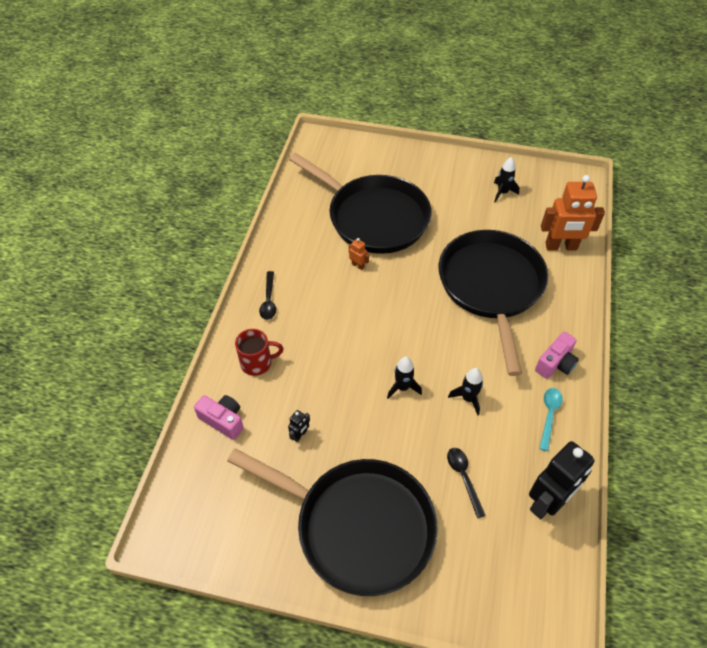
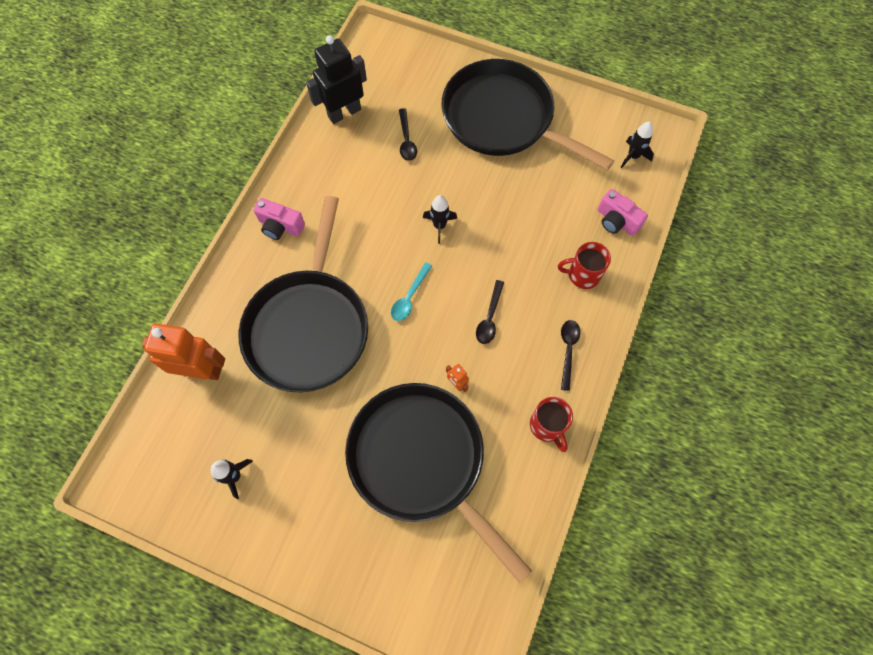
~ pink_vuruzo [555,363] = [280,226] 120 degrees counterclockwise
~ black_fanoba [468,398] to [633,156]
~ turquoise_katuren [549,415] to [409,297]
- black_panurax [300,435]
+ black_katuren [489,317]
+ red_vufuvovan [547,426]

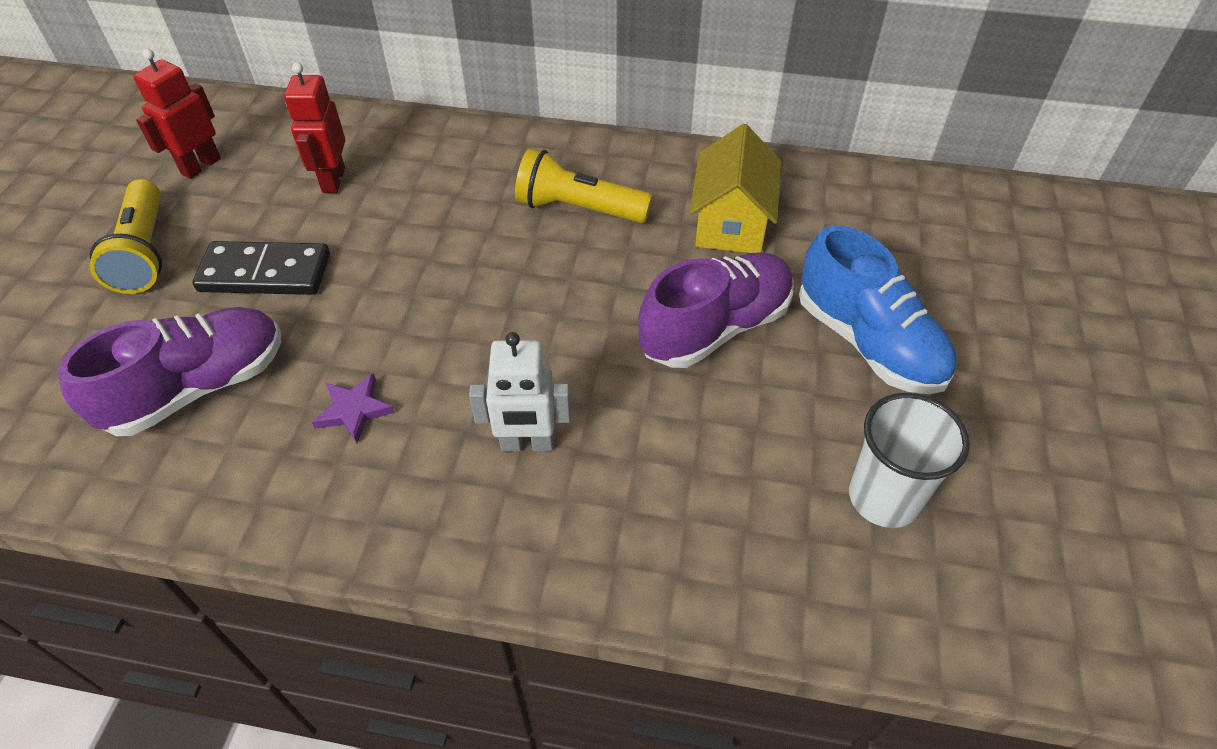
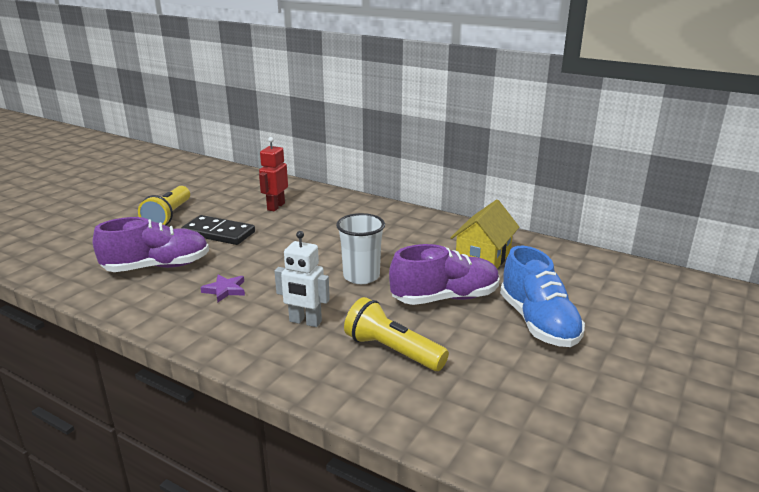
- red_panurax [201,166]
~ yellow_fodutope [578,209] to [392,351]
~ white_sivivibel [884,497] to [361,276]

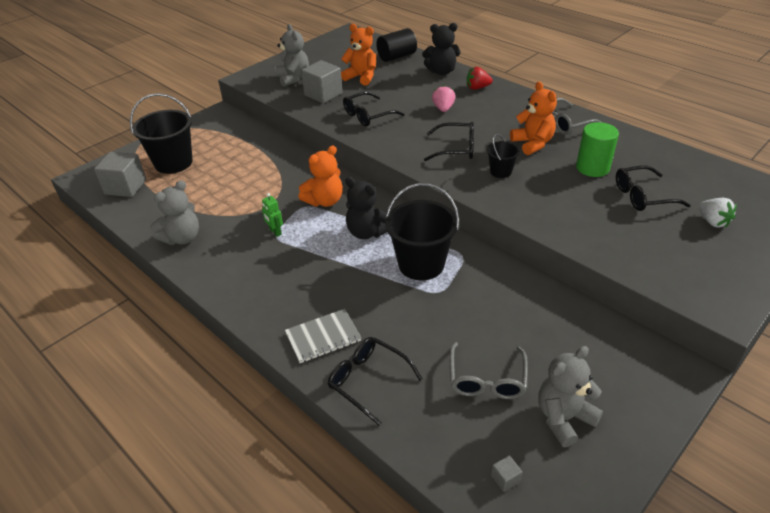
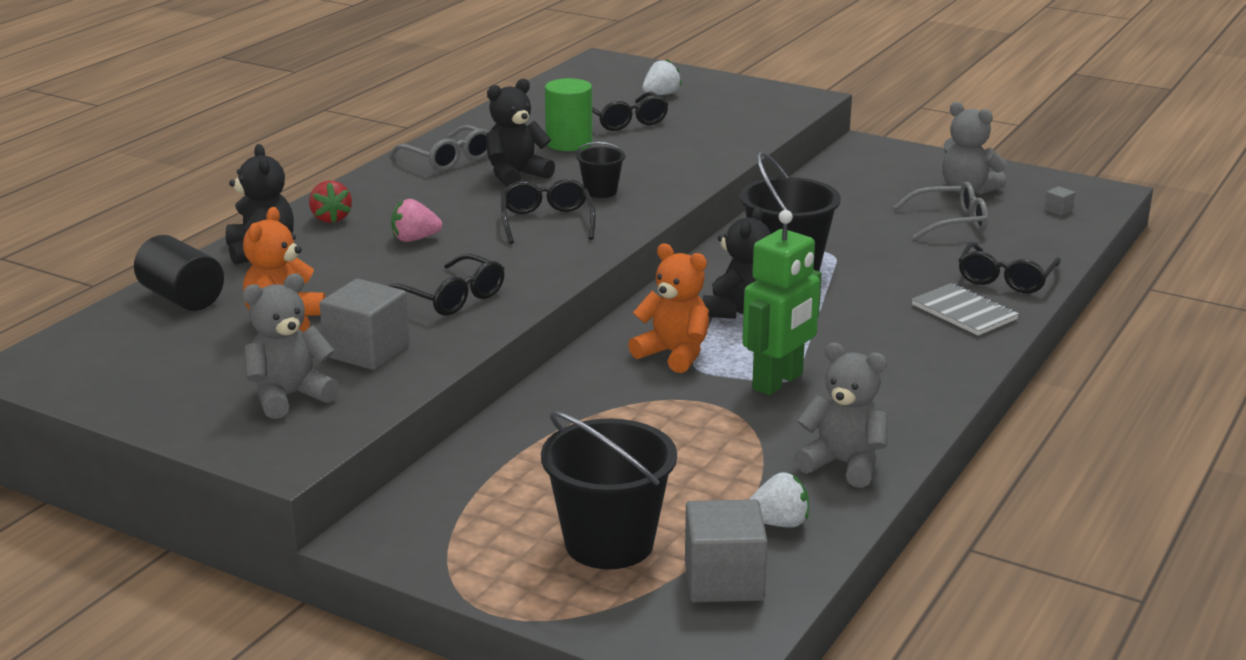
~ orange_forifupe [532,144] to black_forifupe [516,175]
~ green_panurax [275,232] = [778,382] x2.20
+ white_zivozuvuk [778,523]

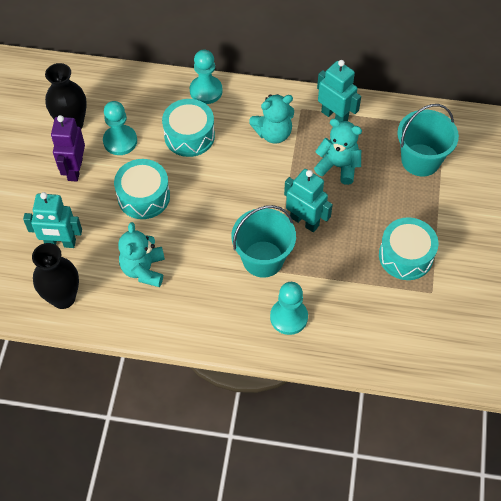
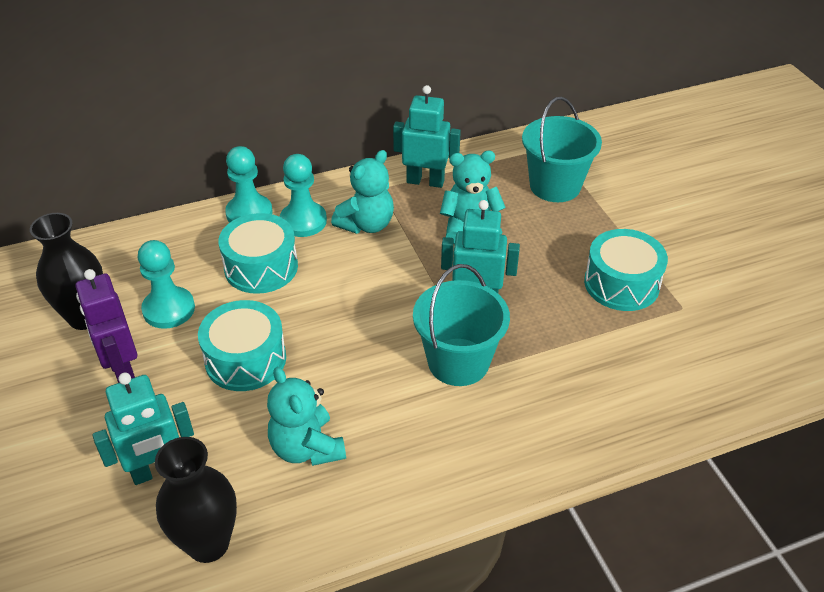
~ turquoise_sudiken [288,317] to [303,221]

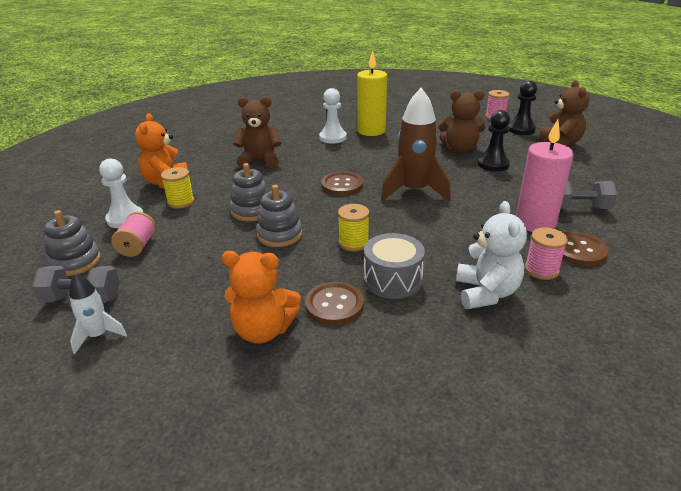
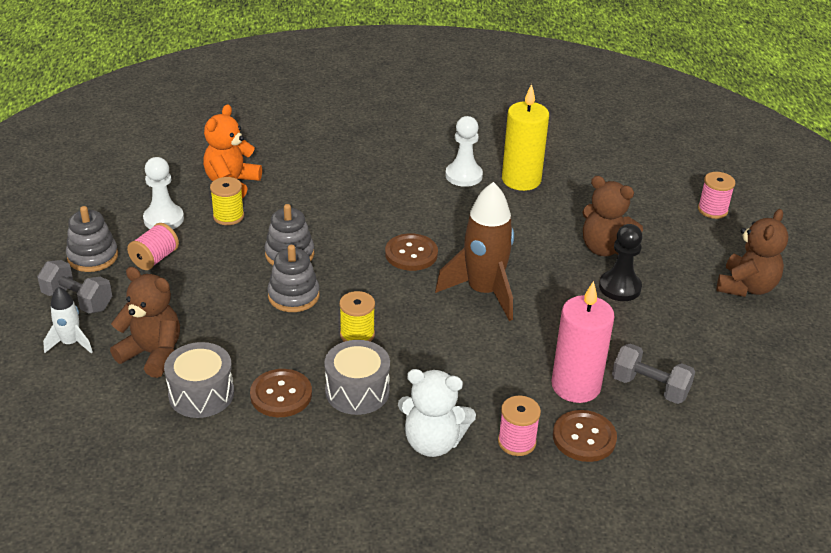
- black_sudiken [521,129]
~ brown_forifupe [260,160] to [152,354]
~ white_forifupe [486,293] = [433,442] 75 degrees clockwise
~ orange_forifupe [263,330] to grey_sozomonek [201,394]

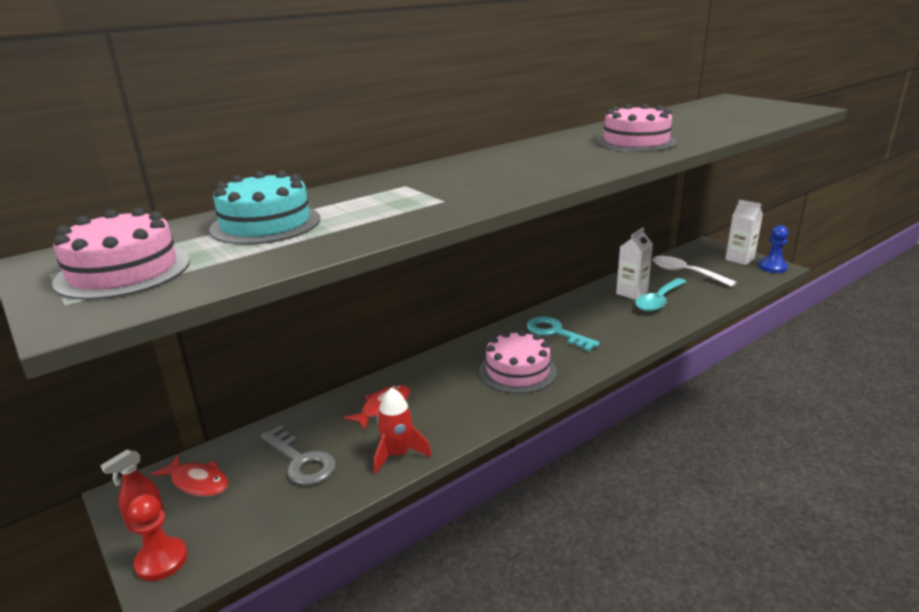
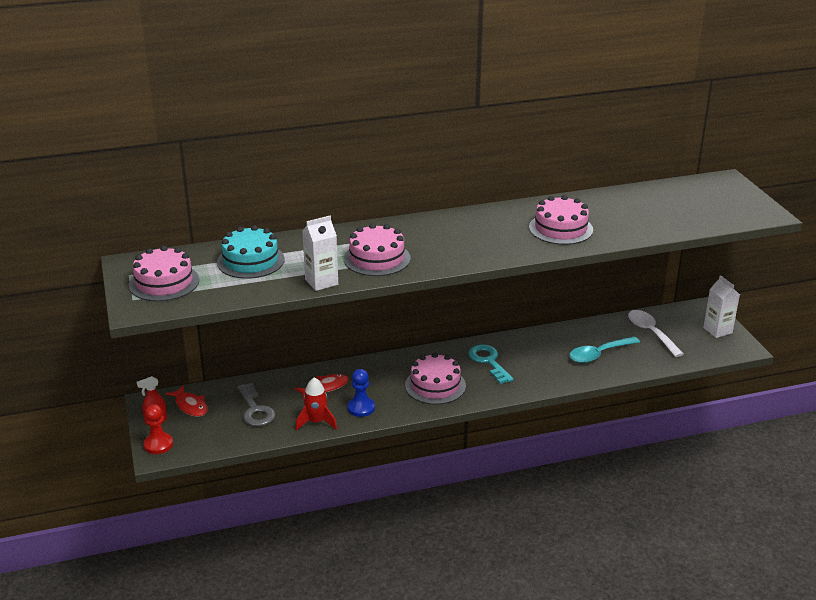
~ blue_sudiken [772,267] to [361,408]
~ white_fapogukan [631,293] to [321,282]
+ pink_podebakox [377,258]

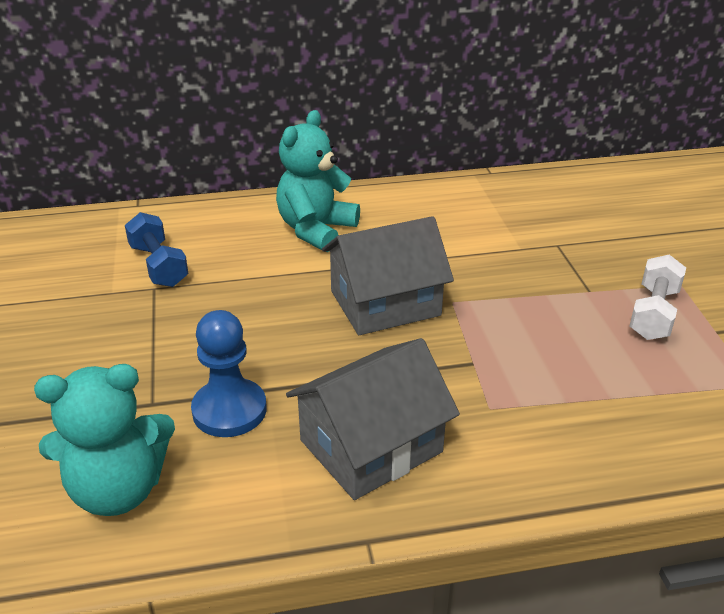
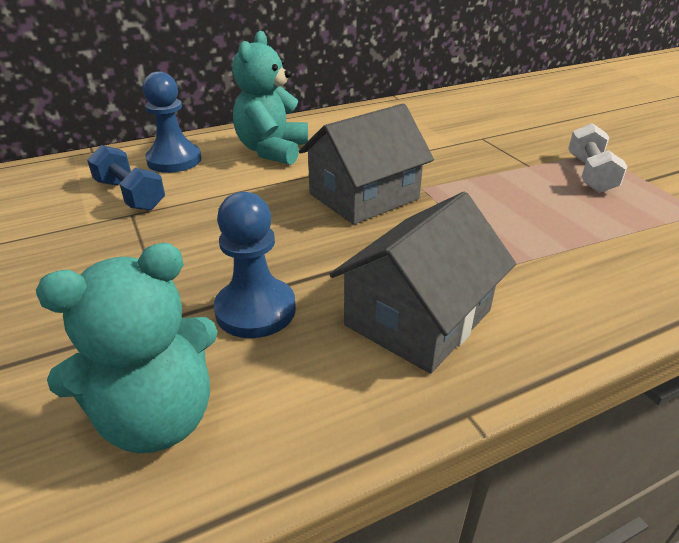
+ blue_sudiken [174,160]

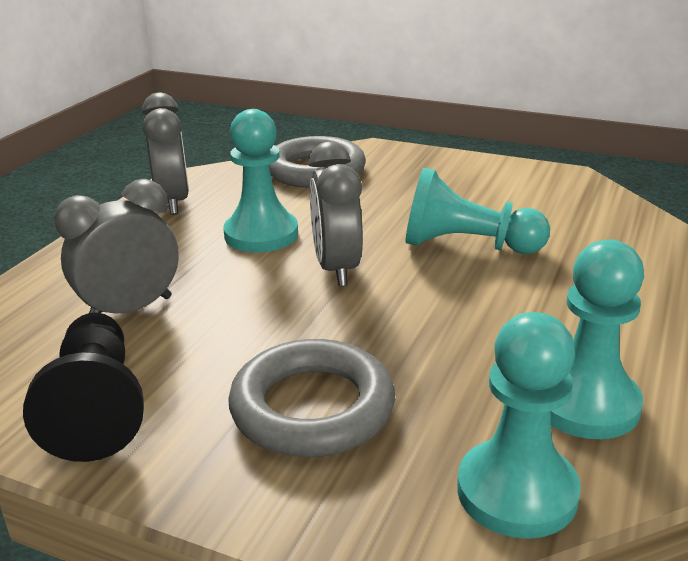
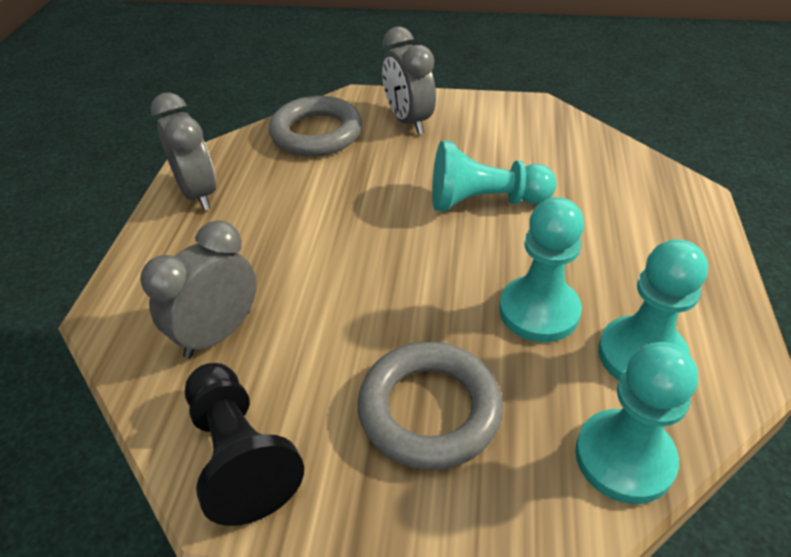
~ turquoise_sudiken [261,234] to [539,311]
~ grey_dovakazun [336,269] to [408,121]

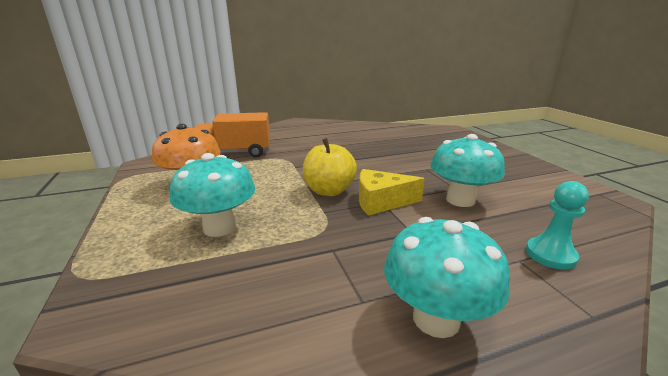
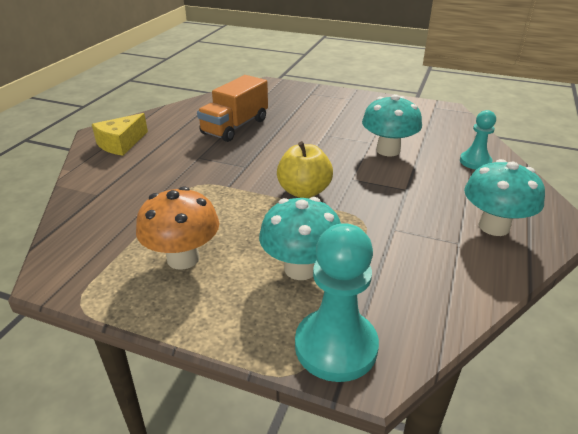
~ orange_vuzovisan [234,153] to [235,126]
~ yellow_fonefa [381,202] to [121,143]
+ turquoise_sudiken [336,346]

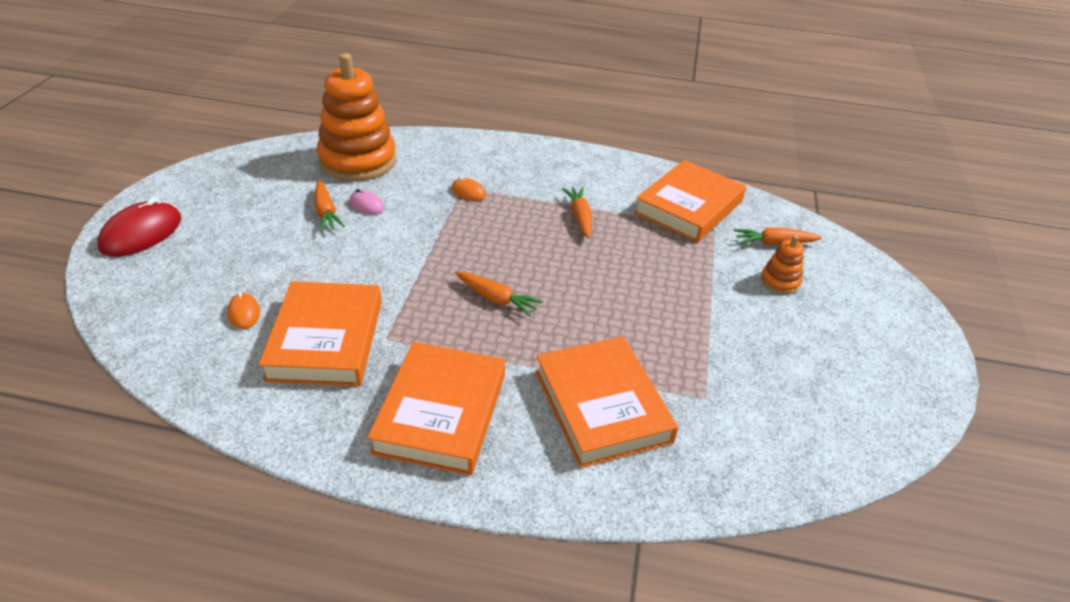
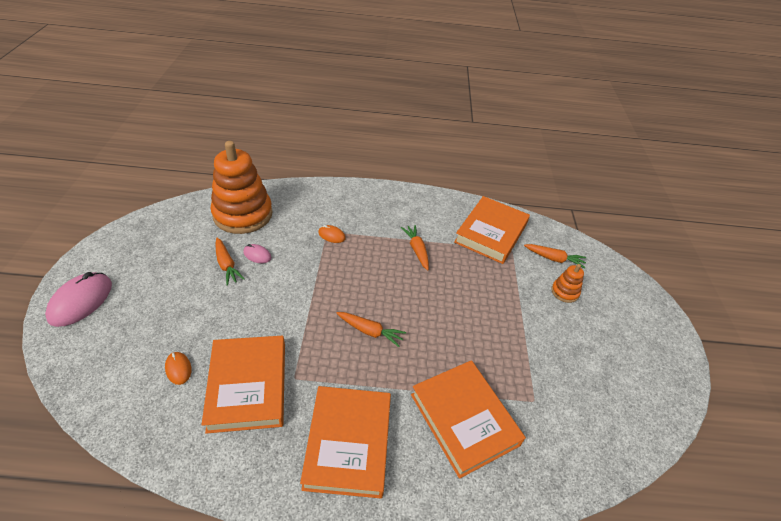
~ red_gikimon [141,233] to pink_gikimon [81,301]
~ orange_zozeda [774,243] = [554,259] 150 degrees counterclockwise

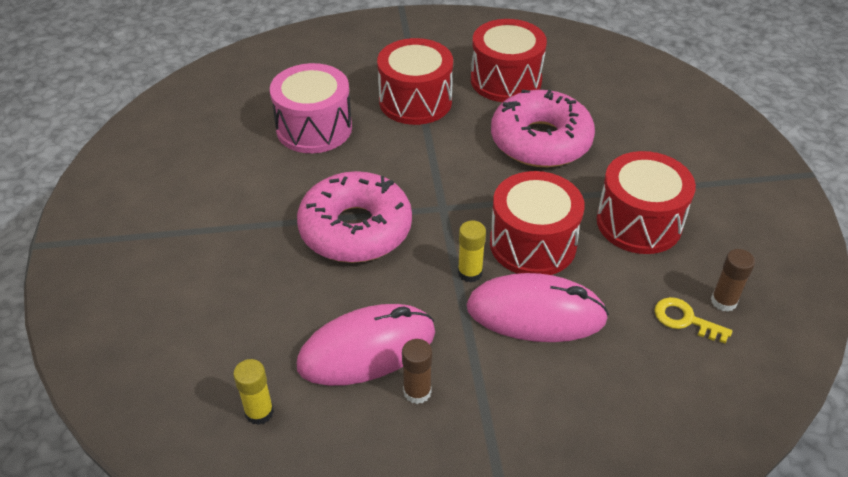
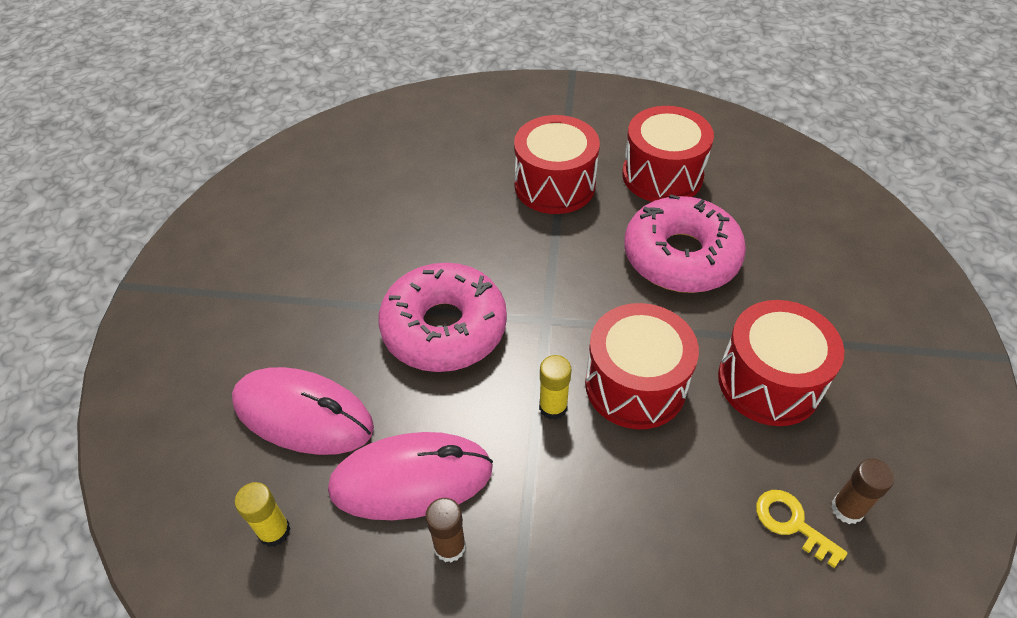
- pink_sozomonek [314,128]
~ pink_gikimon [536,313] to [303,415]

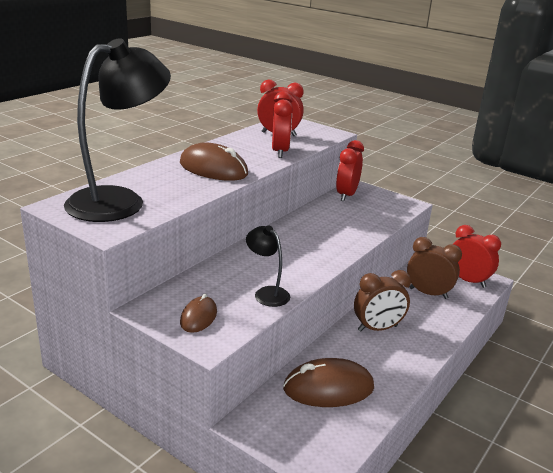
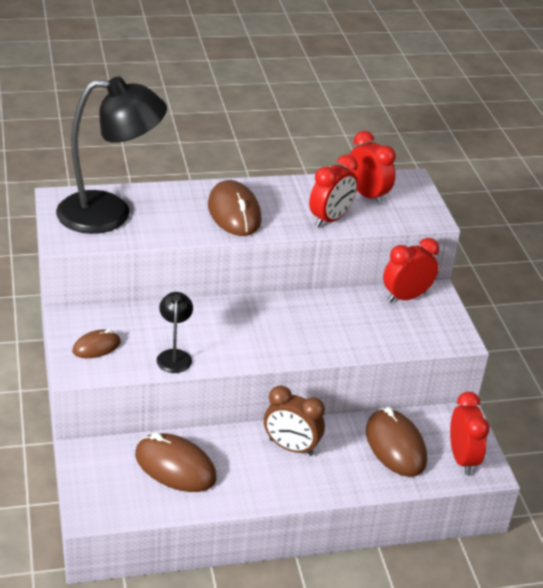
~ brown_dovakazun [428,293] to brown_gikimon [395,446]

